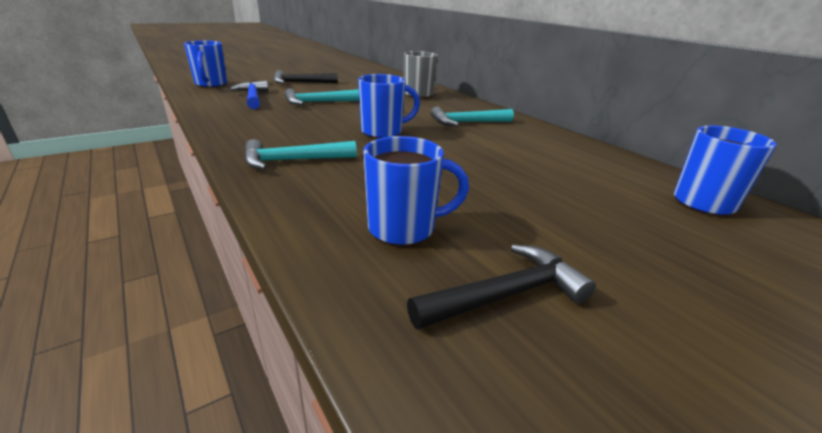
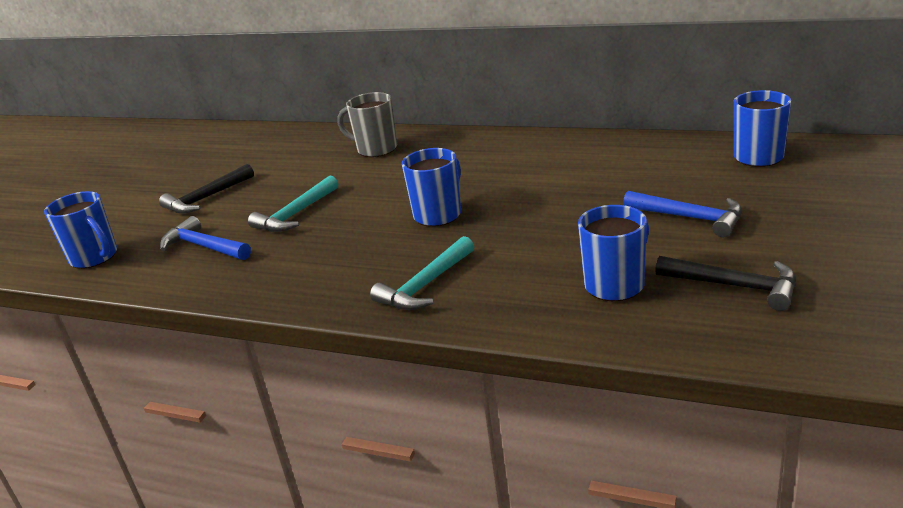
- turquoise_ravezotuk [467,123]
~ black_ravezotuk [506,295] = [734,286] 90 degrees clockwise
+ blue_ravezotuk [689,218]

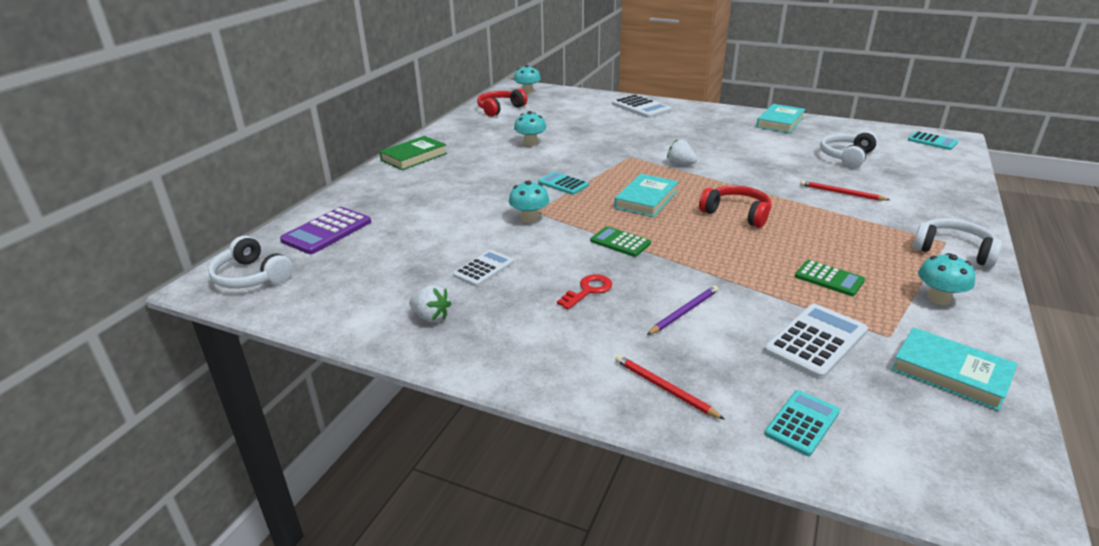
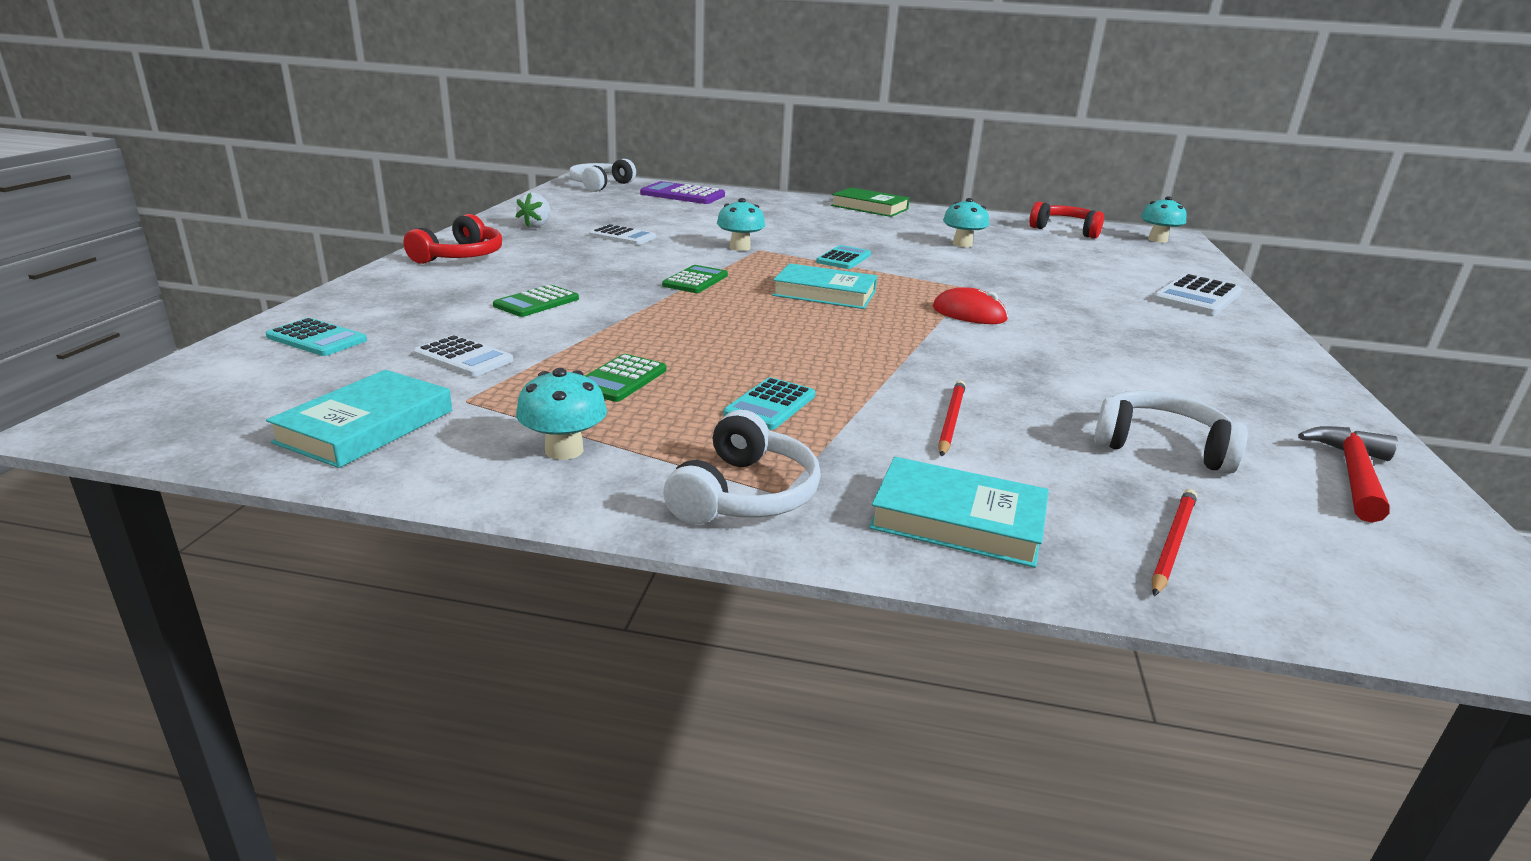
~ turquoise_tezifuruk [780,122] to [958,520]
~ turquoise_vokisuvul [932,141] to [770,405]
~ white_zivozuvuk [680,164] to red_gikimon [969,314]
~ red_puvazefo [737,214] to [460,256]
- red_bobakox [588,290]
~ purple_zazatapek [684,312] to green_vokisuvul [536,302]
~ white_vokisuvul [816,341] = [463,357] x0.65
~ red_zazatapek [665,389] to [1172,543]
+ red_ravezotuk [1352,474]

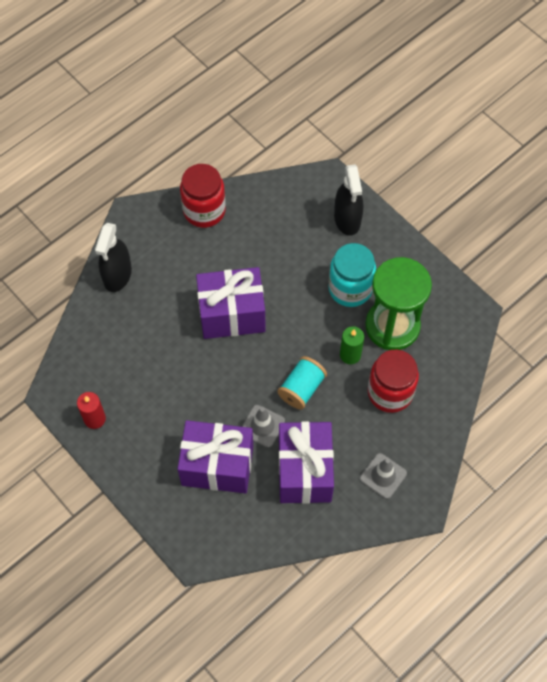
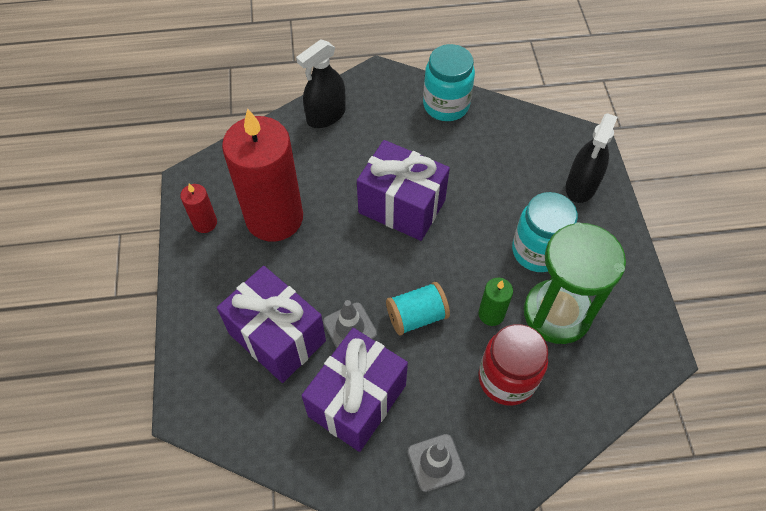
~ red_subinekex [204,211] to turquoise_subinekex [446,105]
+ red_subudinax [274,218]

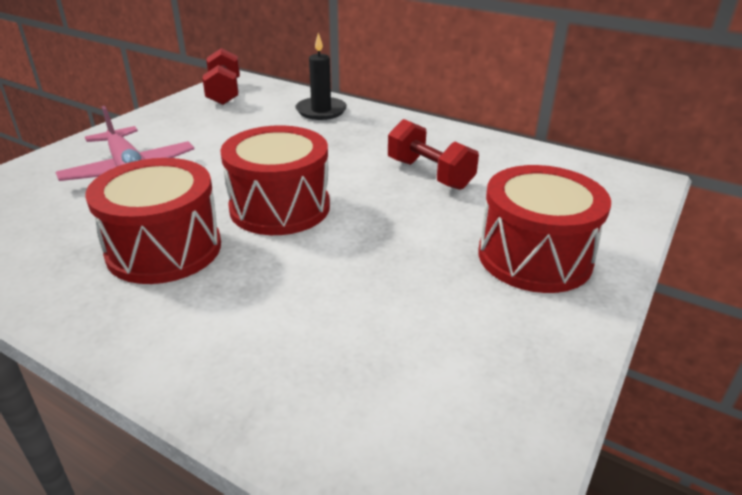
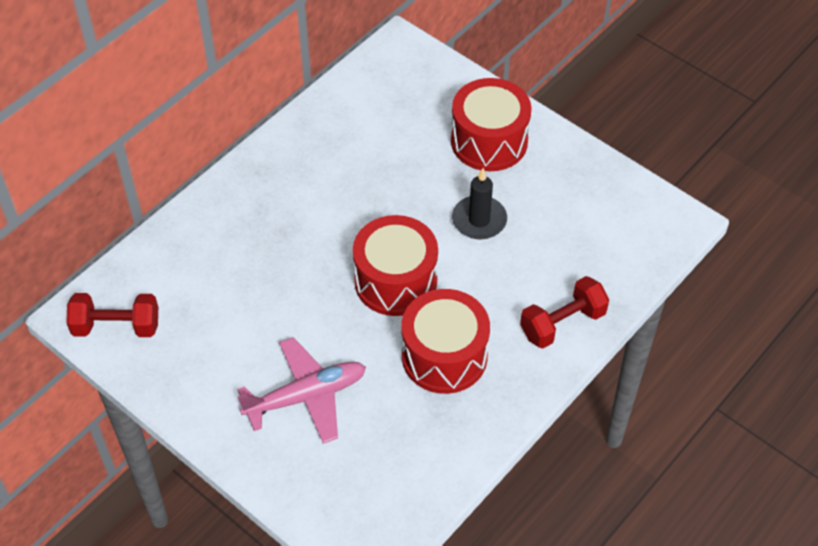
~ black_subudinax [321,111] to [479,220]
~ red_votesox [429,174] to [562,323]

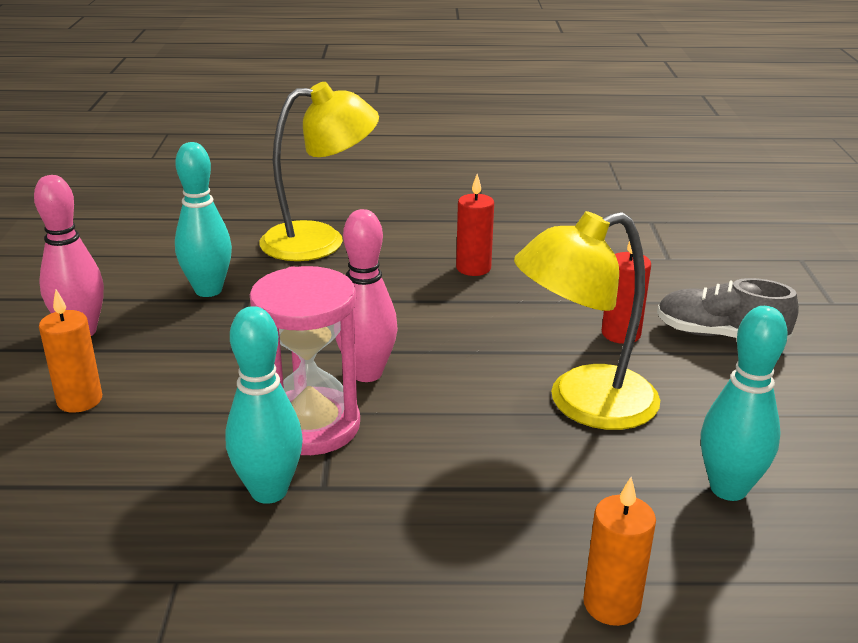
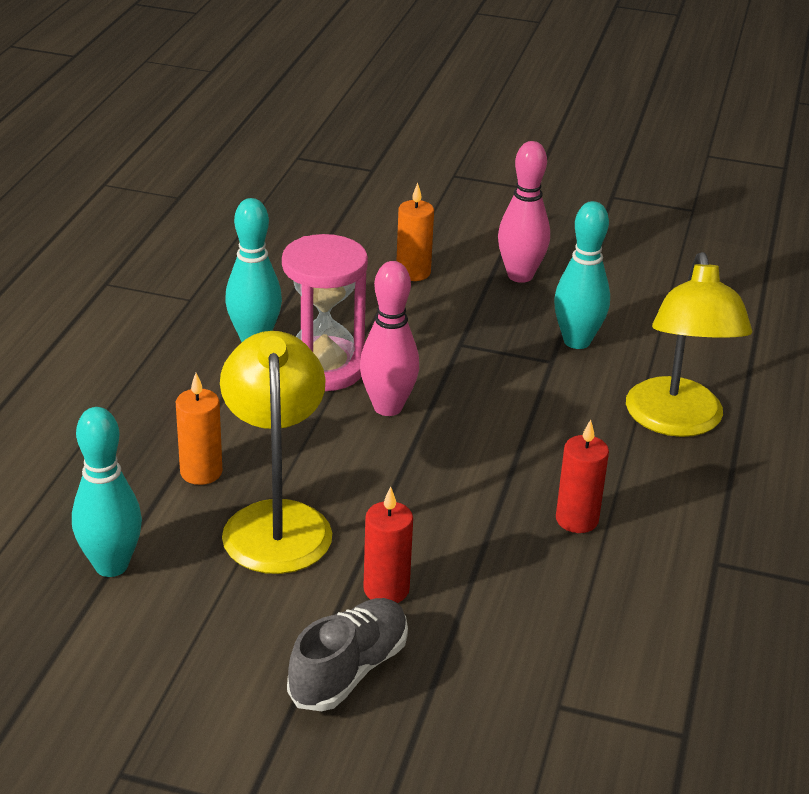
~ orange_subudinax [611,604] to [201,472]

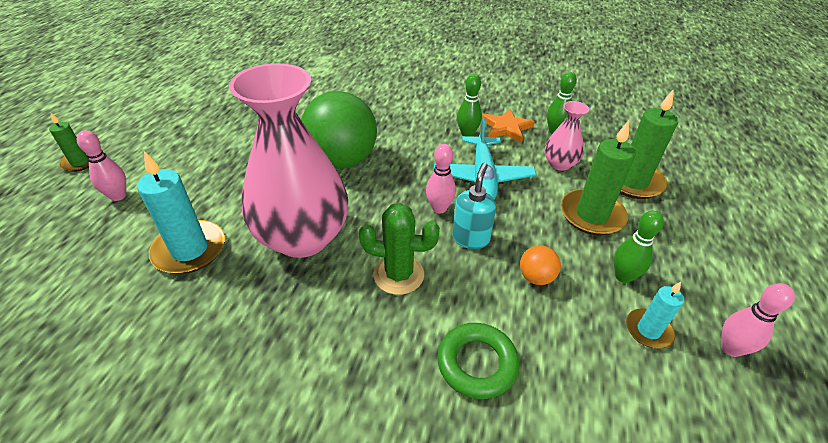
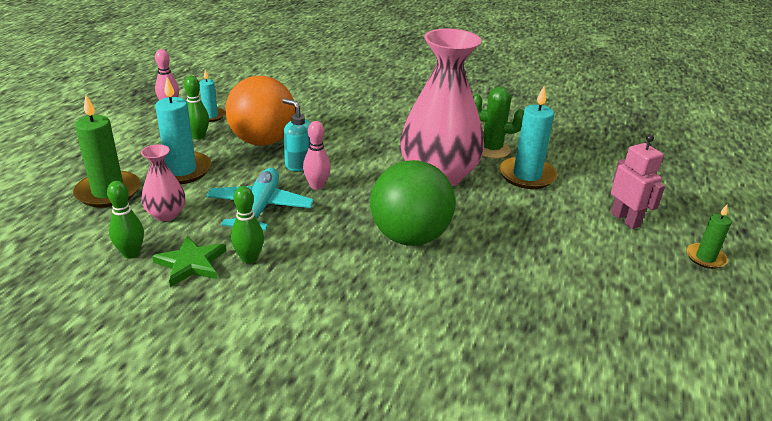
~ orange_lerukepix [506,128] to green_lerukepix [191,263]
~ green_subudinax [591,215] to turquoise_subudinax [181,170]
~ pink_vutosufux [118,196] to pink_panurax [625,219]
~ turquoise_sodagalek [470,238] = [299,164] 105 degrees clockwise
~ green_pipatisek [398,275] to [491,149]
~ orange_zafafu [536,277] = [262,141] x2.37
- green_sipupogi [477,363]

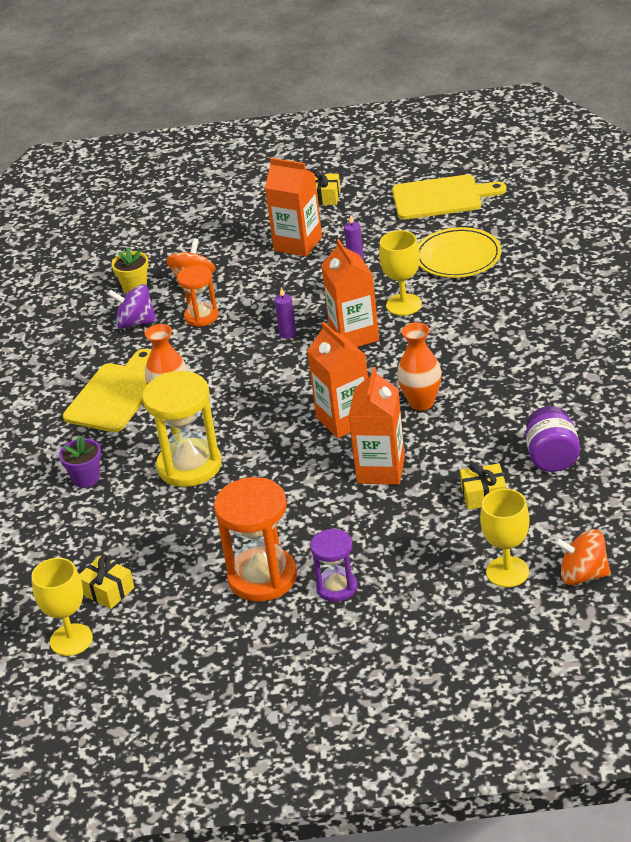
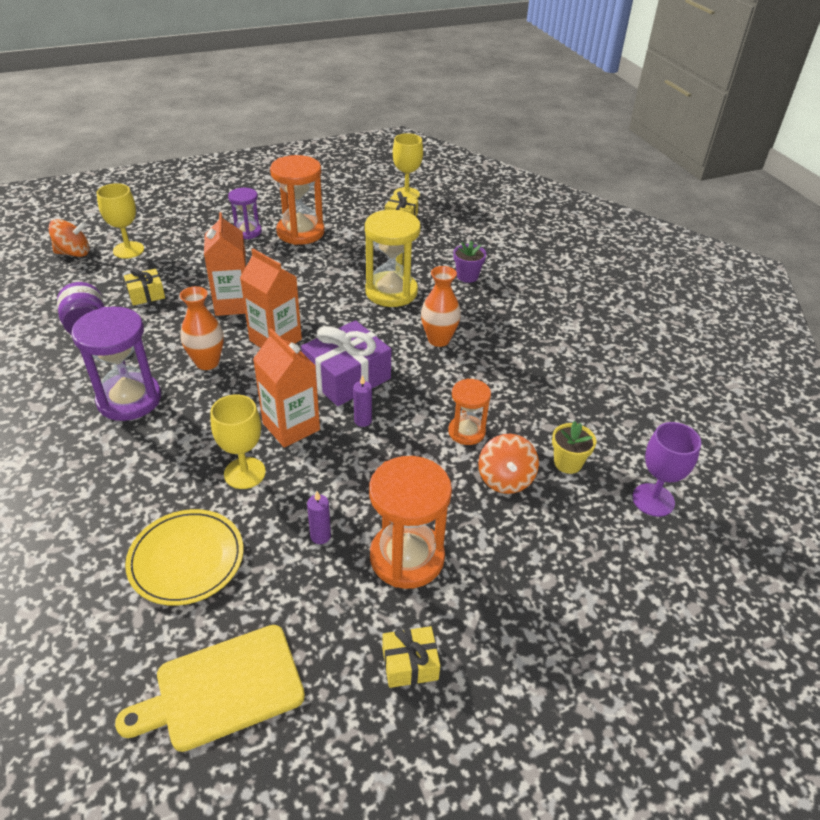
~ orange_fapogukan [298,244] to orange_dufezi [407,557]
- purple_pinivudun [135,323]
- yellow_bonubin [114,395]
+ purple_dufezi [129,399]
+ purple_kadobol [347,377]
+ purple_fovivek [653,500]

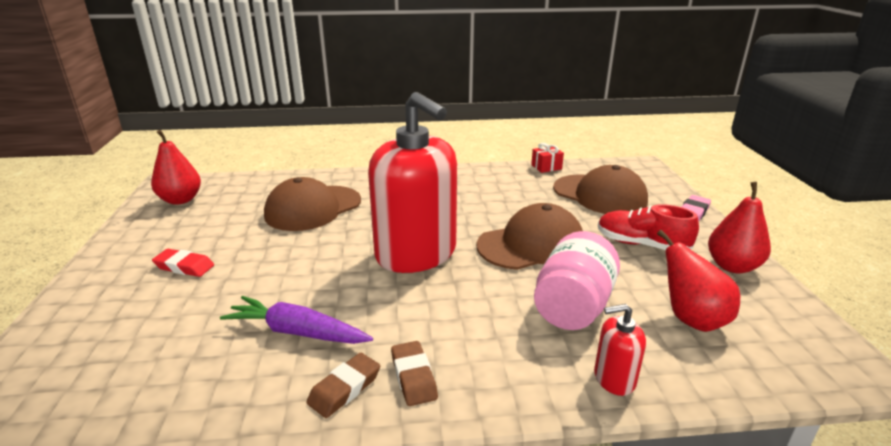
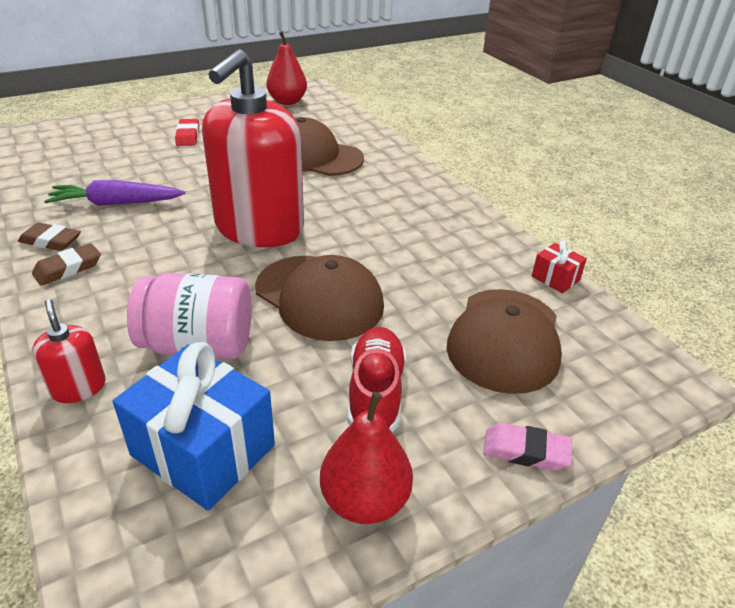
~ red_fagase [691,319] to blue_kadobol [203,450]
~ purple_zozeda [297,332] = [116,203] 90 degrees counterclockwise

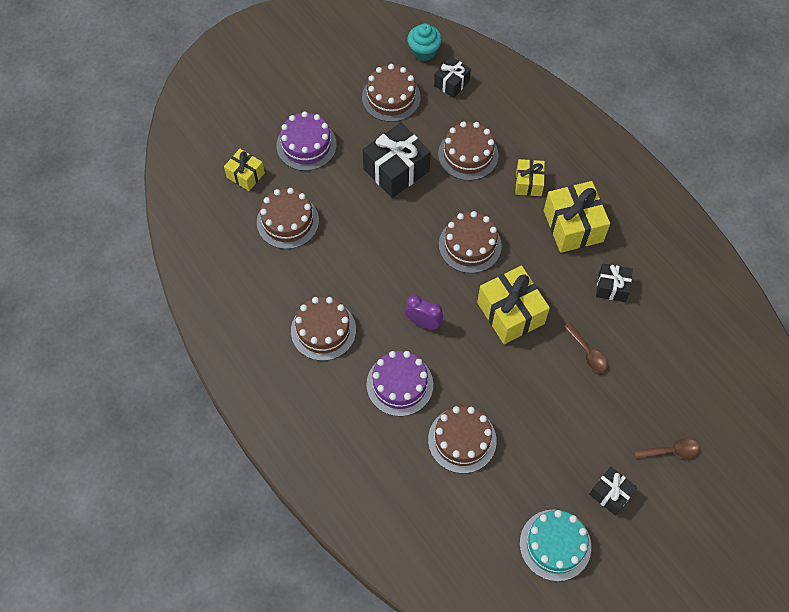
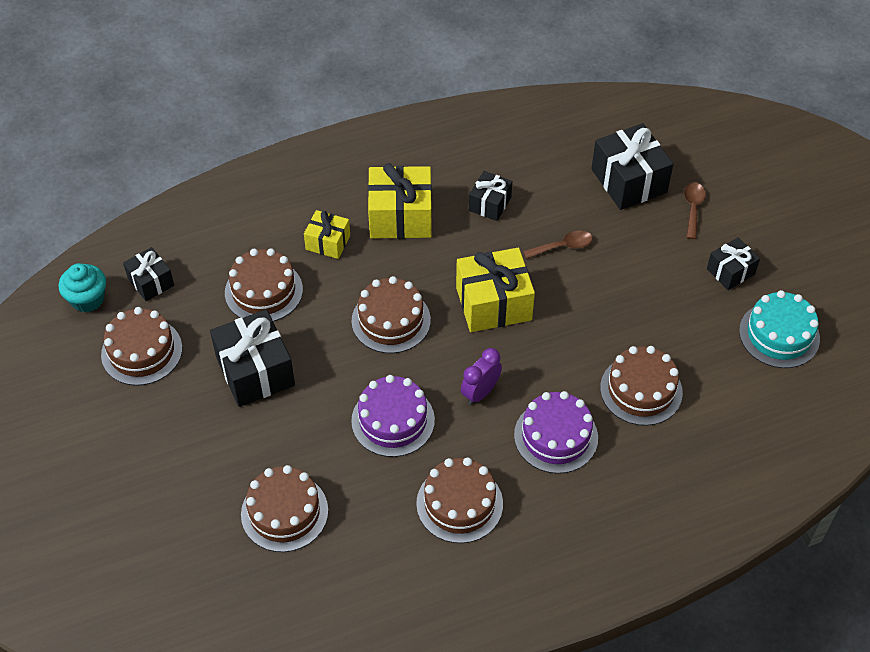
~ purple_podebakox [306,145] to [393,420]
- yellow_kadobol [245,175]
+ black_kadobol [629,181]

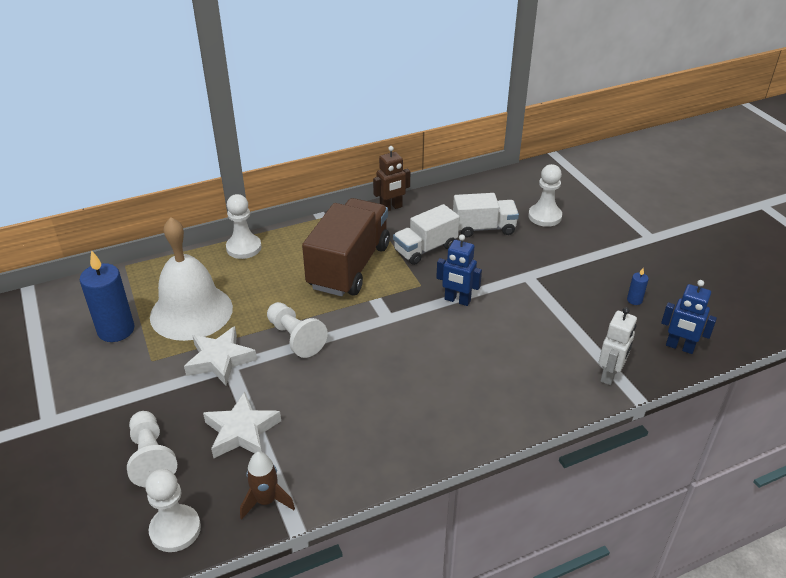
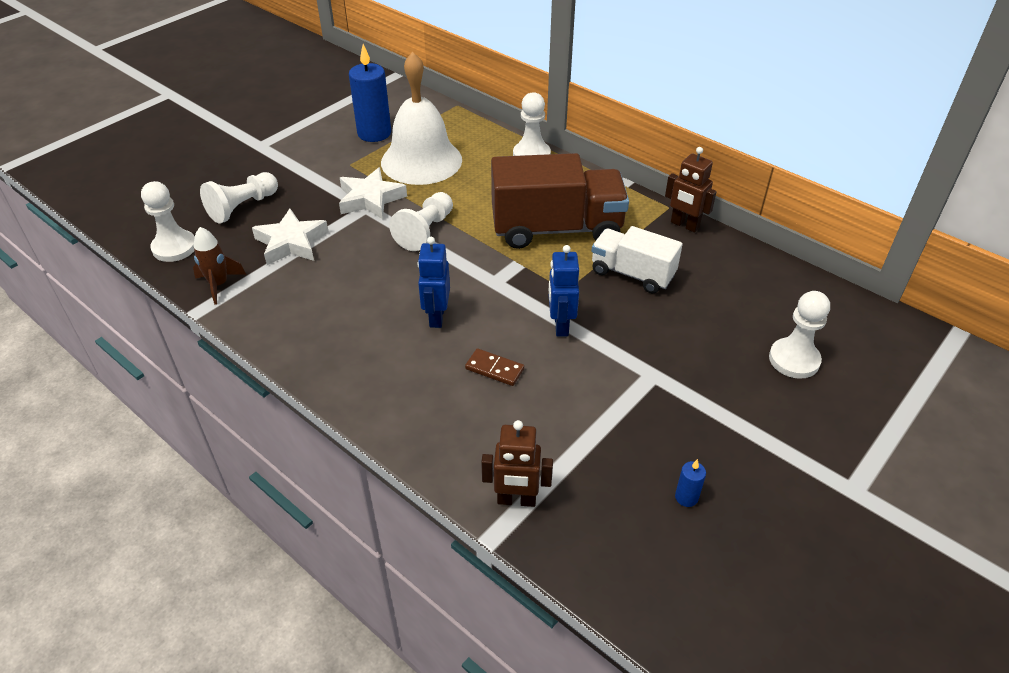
- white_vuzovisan [484,228]
~ blue_panurax [679,347] to [436,317]
~ white_panurax [610,375] to brown_panurax [516,500]
+ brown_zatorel [494,369]

